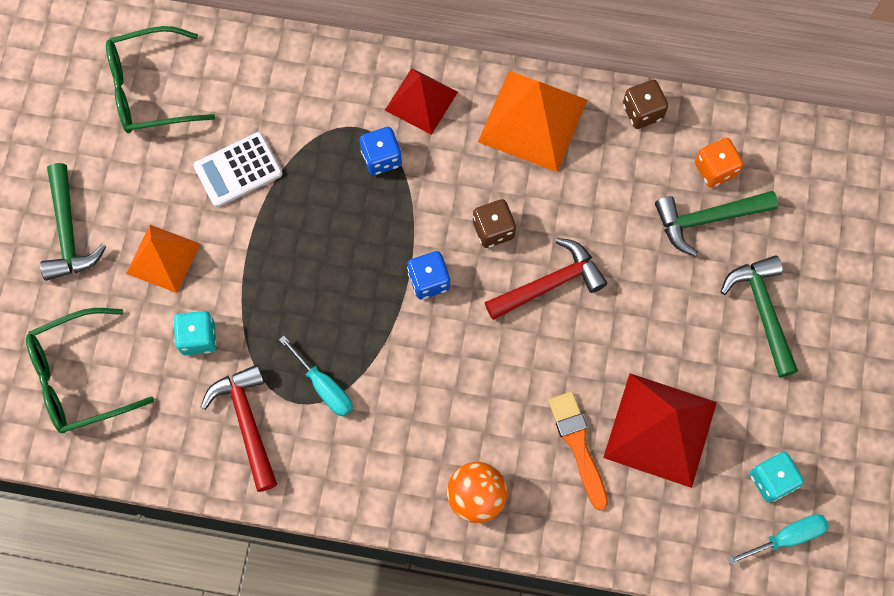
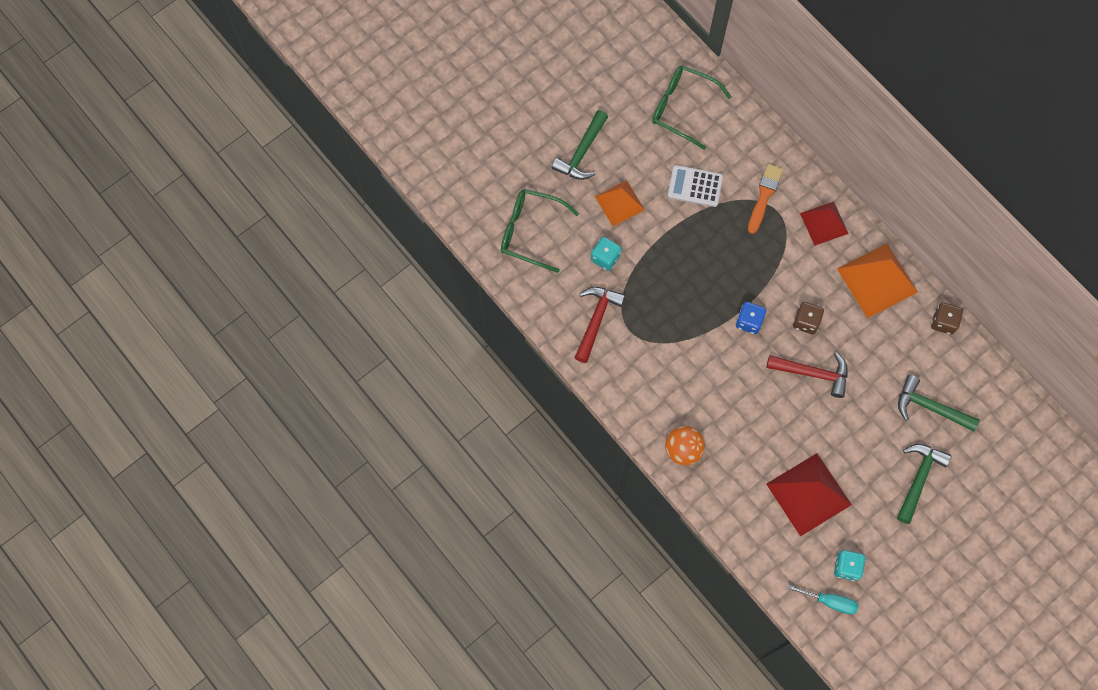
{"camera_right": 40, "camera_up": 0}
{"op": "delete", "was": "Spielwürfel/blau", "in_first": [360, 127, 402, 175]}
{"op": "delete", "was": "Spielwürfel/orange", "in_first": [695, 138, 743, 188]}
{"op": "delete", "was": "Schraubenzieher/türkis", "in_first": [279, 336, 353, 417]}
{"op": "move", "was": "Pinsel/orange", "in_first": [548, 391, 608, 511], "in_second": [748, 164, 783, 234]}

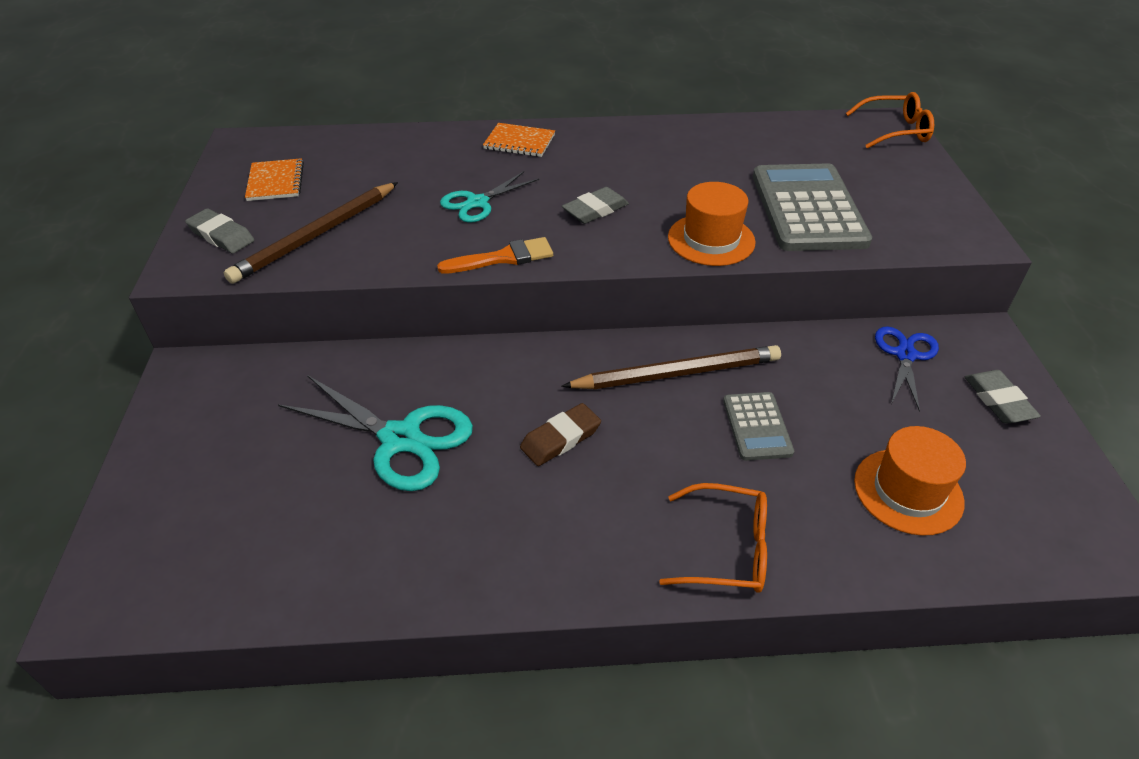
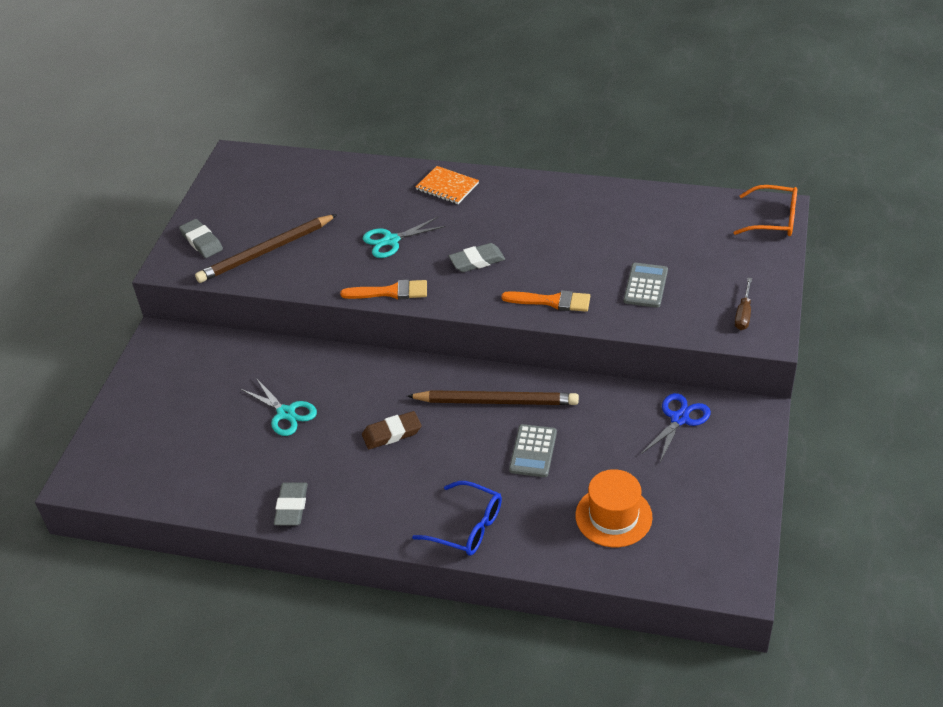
{"camera_right": 20, "camera_up": 0}
{"op": "delete", "was": "Notizbuch/orange", "in_first": [245, 158, 304, 201]}
{"op": "resize", "was": "Taschenrechner/grau", "in_first": [753, 163, 872, 251], "in_second": [624, 263, 668, 308], "ratio": 0.51}
{"op": "replace", "was": "Hut/orange", "now": "Pinsel/orange", "in_first": [668, 182, 756, 266], "in_second": [501, 290, 590, 312]}
{"op": "move", "was": "Radiergummi/grau", "in_first": [965, 370, 1041, 423], "in_second": [274, 482, 308, 525]}
{"op": "resize", "was": "Schere/türkis", "in_first": [278, 375, 473, 491], "in_second": [241, 378, 317, 436], "ratio": 0.62}
{"op": "recolor", "was": "Brille/orange", "now": "Brille/blau", "in_first": [659, 483, 767, 593], "in_second": [412, 481, 502, 556]}
{"op": "insert", "now": "Schraubenzieher/braun", "in_second": [735, 278, 752, 330]}

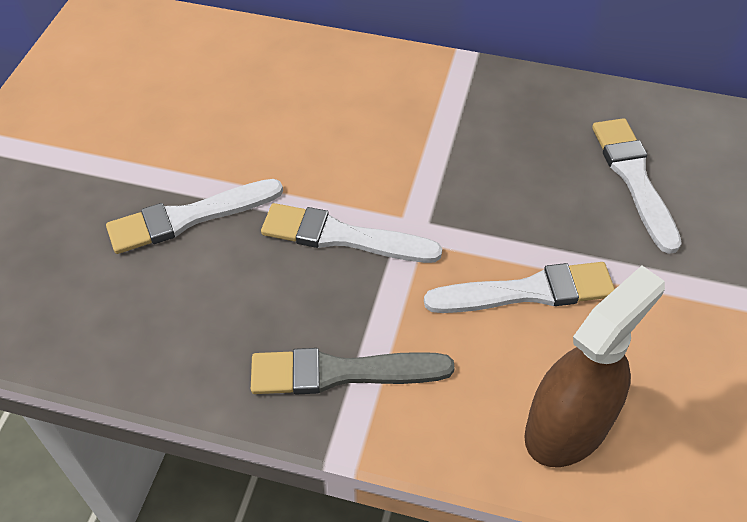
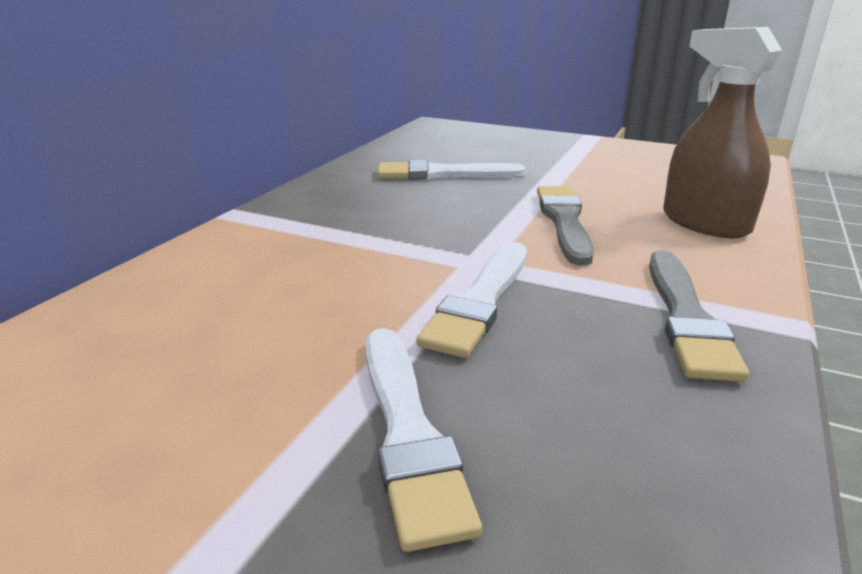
{"camera_right": -80, "camera_up": -25}
{"op": "recolor", "was": "Pinsel/weiß", "now": "Pinsel/grau", "in_first": [424, 262, 615, 313], "in_second": [537, 186, 594, 266]}

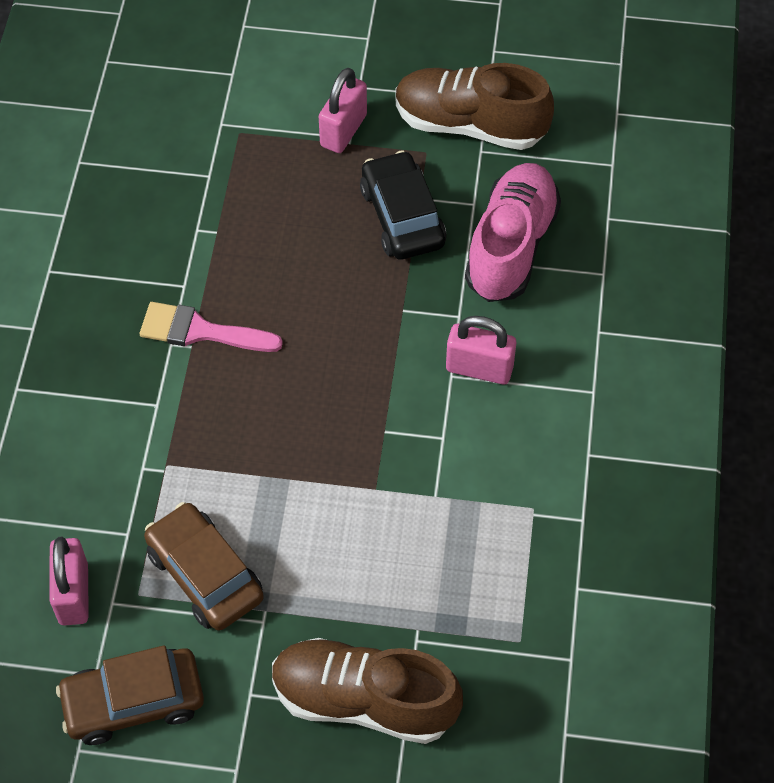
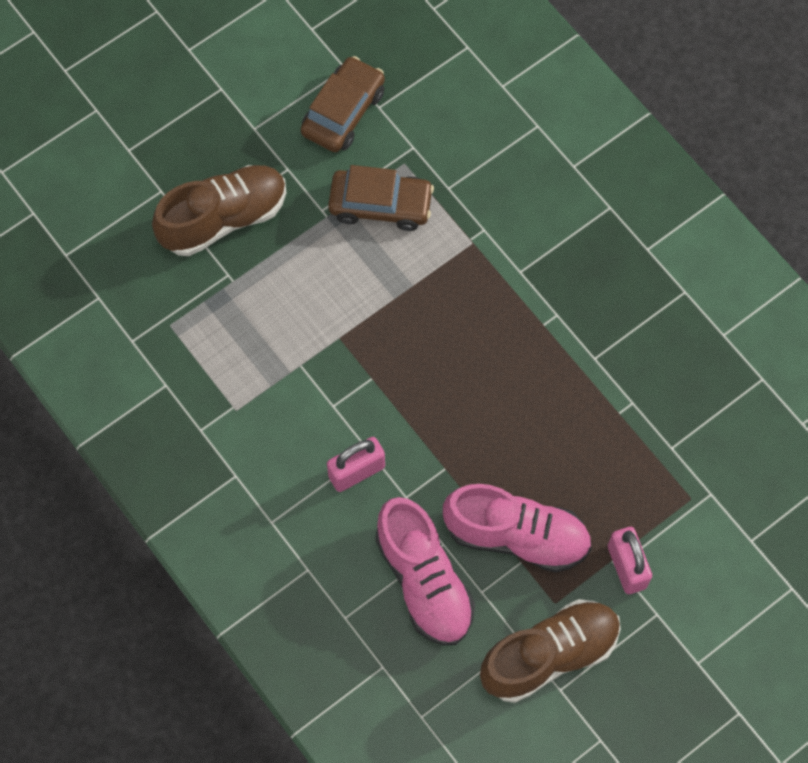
{"camera_right": 135, "camera_up": 10}
{"op": "replace", "was": "Auto/schwarz", "now": "Schuh/rosa", "in_first": [360, 150, 446, 260], "in_second": [443, 484, 592, 573]}
{"op": "delete", "was": "Pinsel/rosa", "in_first": [140, 302, 283, 352]}
{"op": "delete", "was": "Vorhängeschloss/rosa", "in_first": [49, 537, 89, 626]}

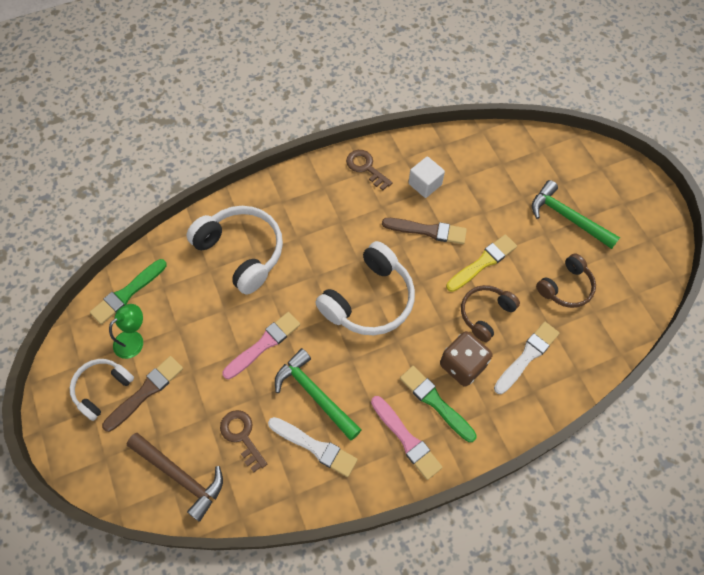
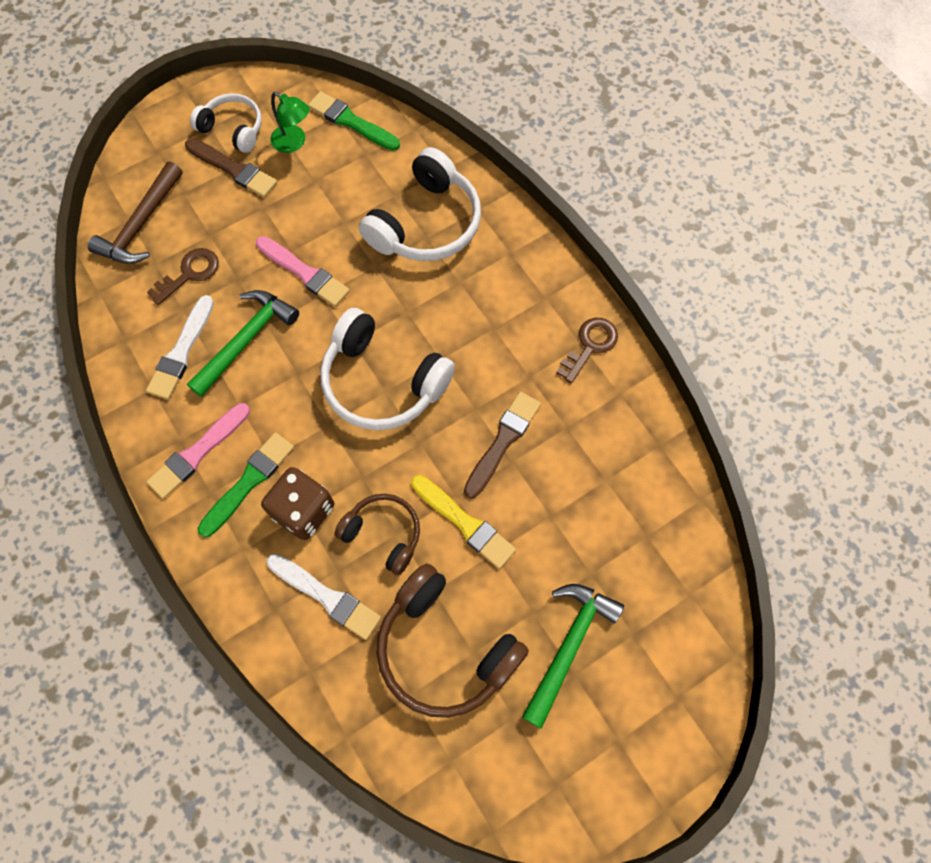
{"camera_right": 80, "camera_up": 5}
{"op": "delete", "was": "Kubus/weiß", "in_first": [408, 156, 445, 198]}
{"op": "rotate", "was": "Pinsel/braun", "in_first": [382, 218, 467, 244], "in_second": [464, 392, 541, 498], "clockwise": -150}
{"op": "resize", "was": "Kopfhörer/braun", "in_first": [536, 253, 596, 308], "in_second": [377, 563, 529, 718], "ratio": 1.67}

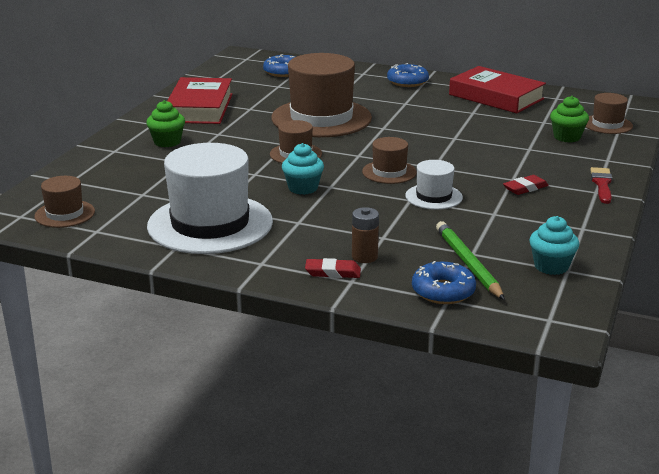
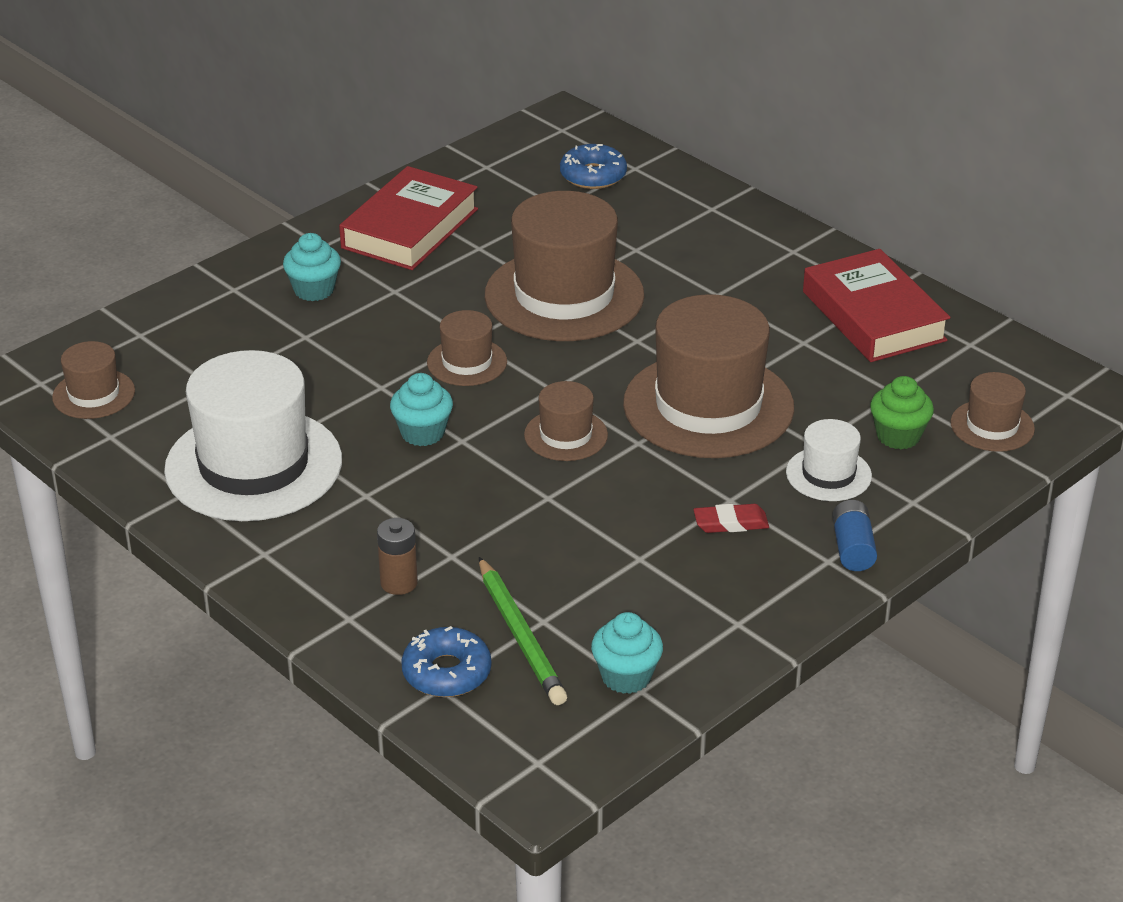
{"camera_right": 25, "camera_up": 10}
{"op": "delete", "was": "Donut/blau", "in_first": [387, 63, 429, 87]}
{"op": "recolor", "was": "Muffin/grün", "now": "Muffin/türkis", "in_first": [146, 100, 185, 147], "in_second": [283, 233, 341, 301]}
{"op": "move", "was": "Hut/weiß", "in_first": [405, 160, 463, 210], "in_second": [786, 419, 872, 501]}
{"op": "replace", "was": "Pinsel/rot", "now": "Batterie/blau", "in_first": [590, 167, 612, 204], "in_second": [832, 500, 877, 571]}
{"op": "rotate", "was": "Bleistift/grün", "in_first": [436, 221, 505, 300], "in_second": [479, 557, 567, 705], "clockwise": 150}
{"op": "delete", "was": "Radiergummi/rot", "in_first": [305, 258, 361, 278]}
{"op": "insert", "now": "Hut/braun", "in_second": [623, 294, 794, 458]}

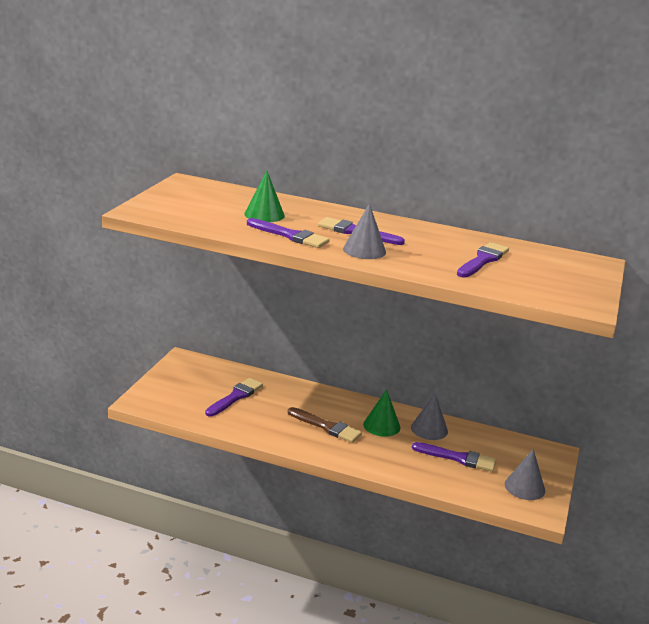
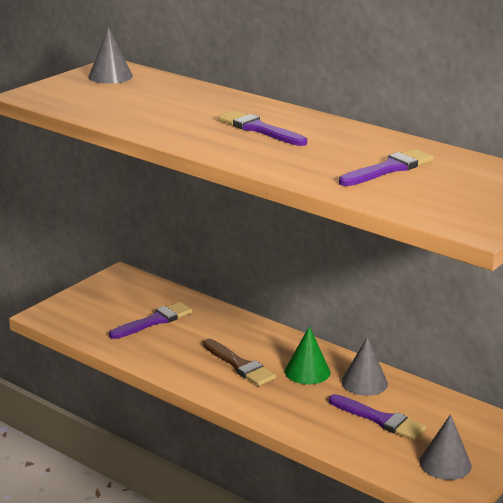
{"camera_right": 20, "camera_up": 0}
{"op": "delete", "was": "Kegel/grün", "in_first": [244, 171, 285, 222]}
{"op": "move", "was": "Kegel/grau", "in_first": [343, 203, 386, 259], "in_second": [88, 27, 133, 84]}
{"op": "delete", "was": "Pinsel/lila", "in_first": [247, 218, 330, 248]}

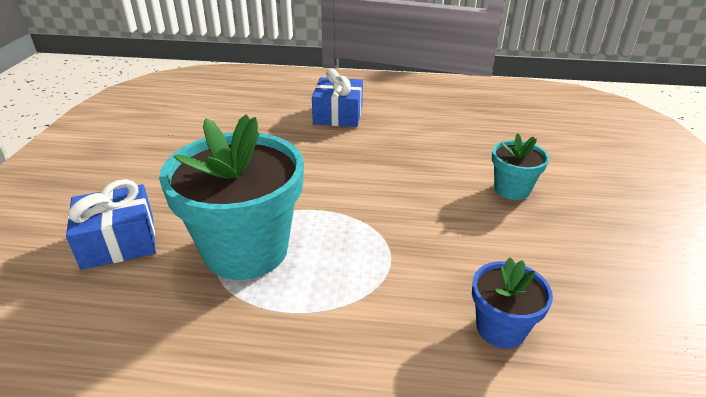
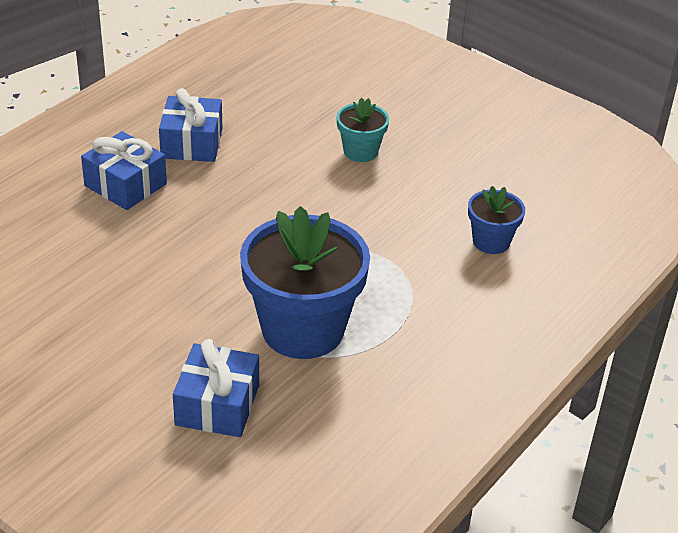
{"camera_right": -60, "camera_up": 5}
{"op": "recolor", "was": "Blumentopf/türkis", "now": "Blumentopf/blau", "in_first": [159, 115, 304, 280], "in_second": [240, 206, 370, 359]}
{"op": "insert", "now": "Geschenk/blau", "in_second": [159, 88, 222, 162]}

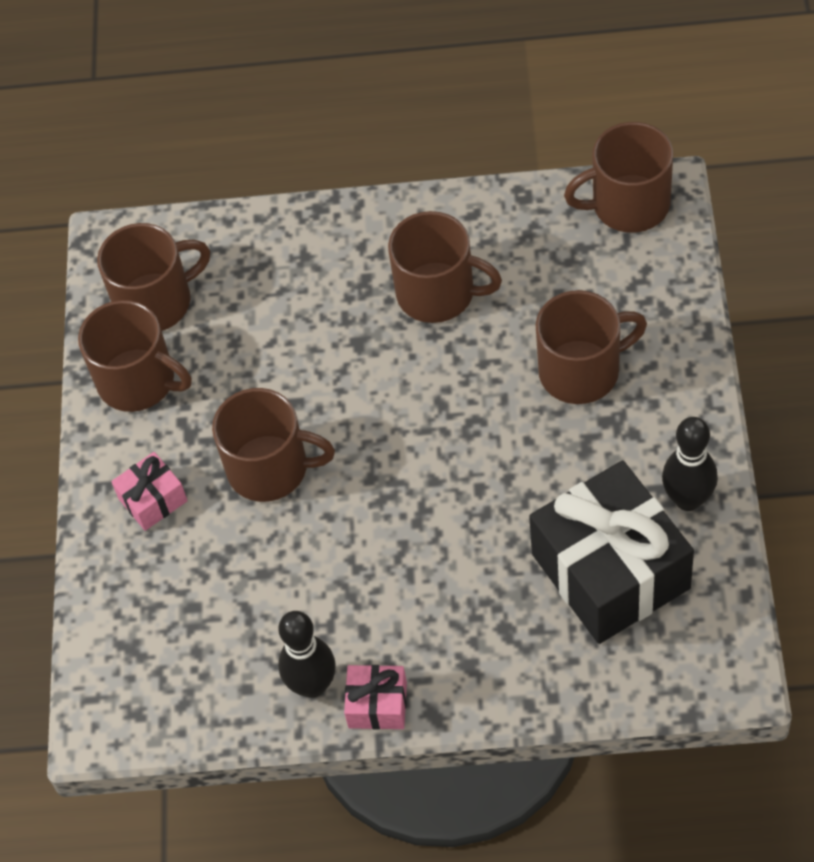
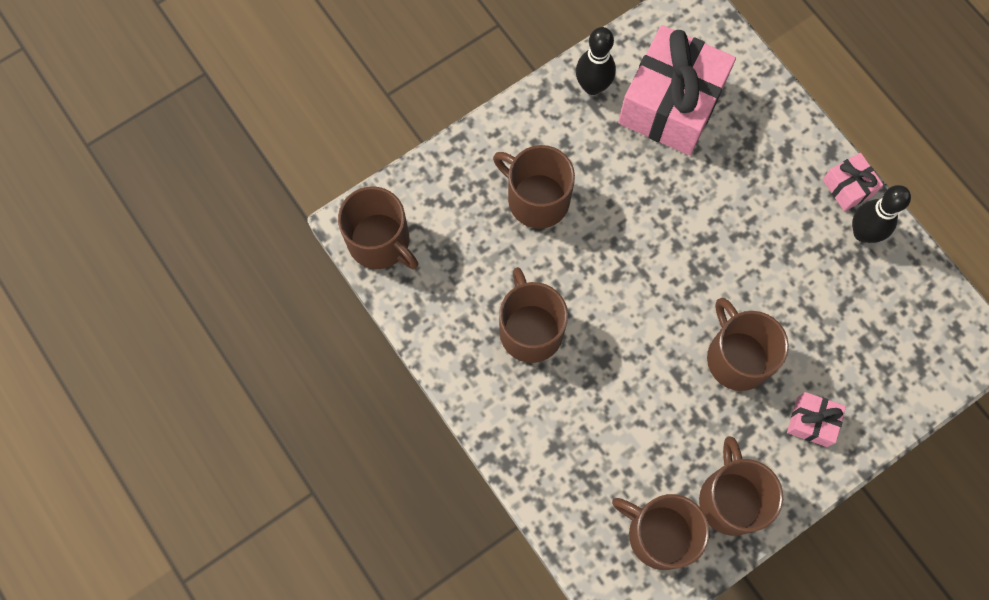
{"camera_right": -130, "camera_up": 15}
{"op": "recolor", "was": "Geschenk/schwarz", "now": "Geschenk/rosa", "in_first": [529, 460, 694, 644], "in_second": [618, 25, 736, 155]}

